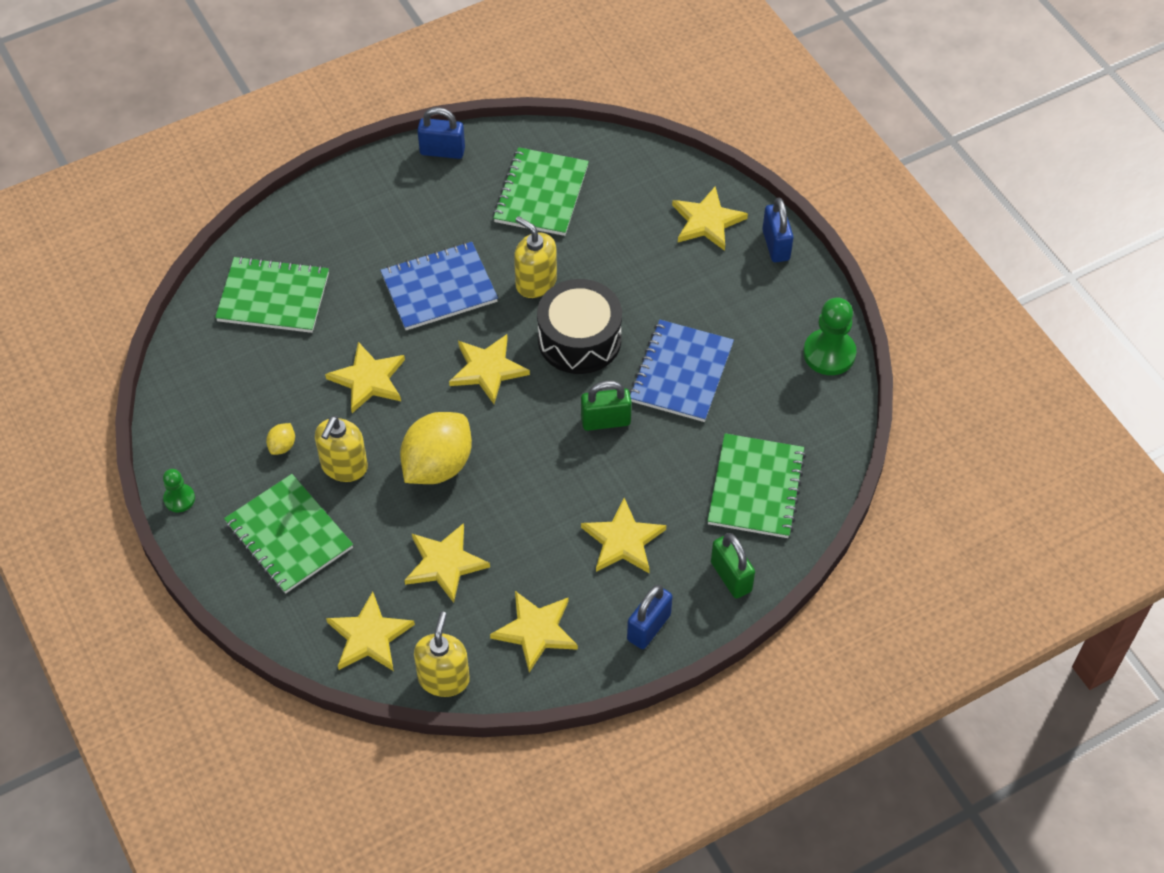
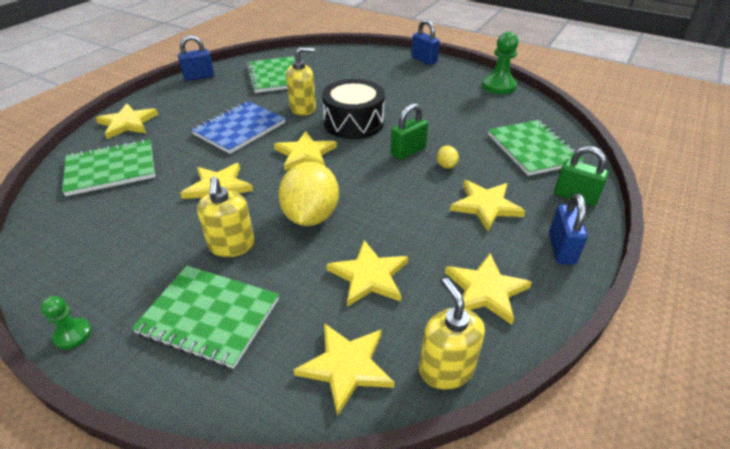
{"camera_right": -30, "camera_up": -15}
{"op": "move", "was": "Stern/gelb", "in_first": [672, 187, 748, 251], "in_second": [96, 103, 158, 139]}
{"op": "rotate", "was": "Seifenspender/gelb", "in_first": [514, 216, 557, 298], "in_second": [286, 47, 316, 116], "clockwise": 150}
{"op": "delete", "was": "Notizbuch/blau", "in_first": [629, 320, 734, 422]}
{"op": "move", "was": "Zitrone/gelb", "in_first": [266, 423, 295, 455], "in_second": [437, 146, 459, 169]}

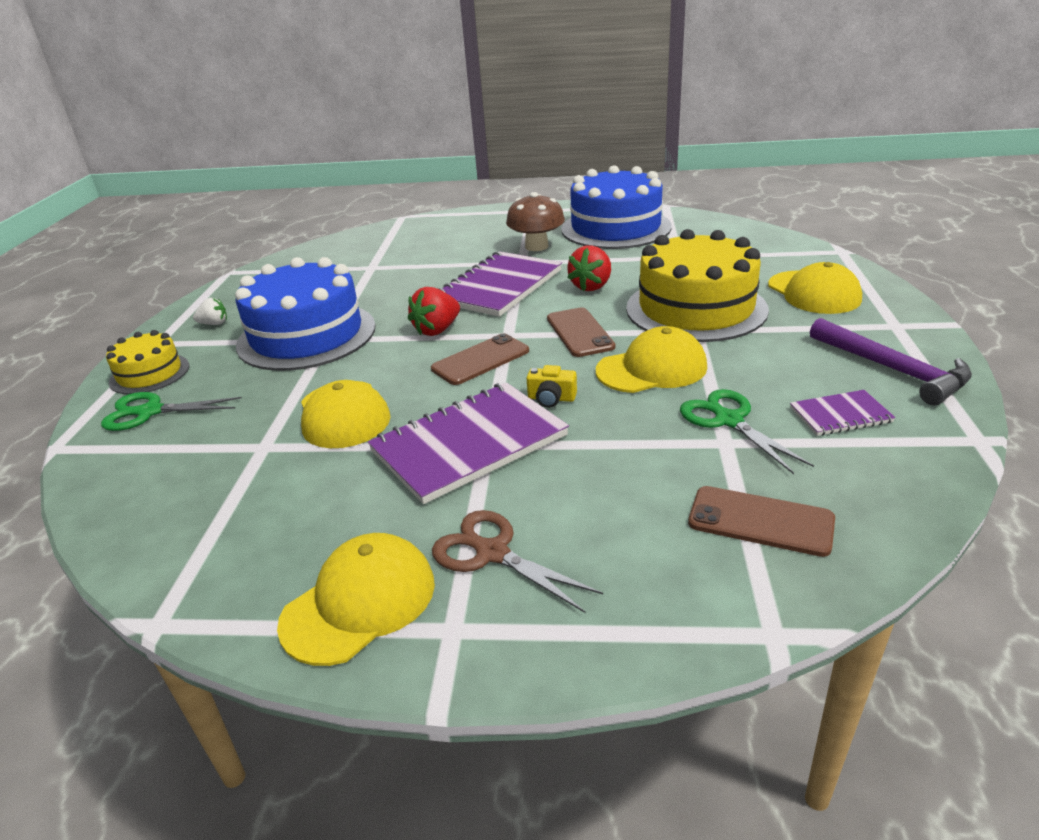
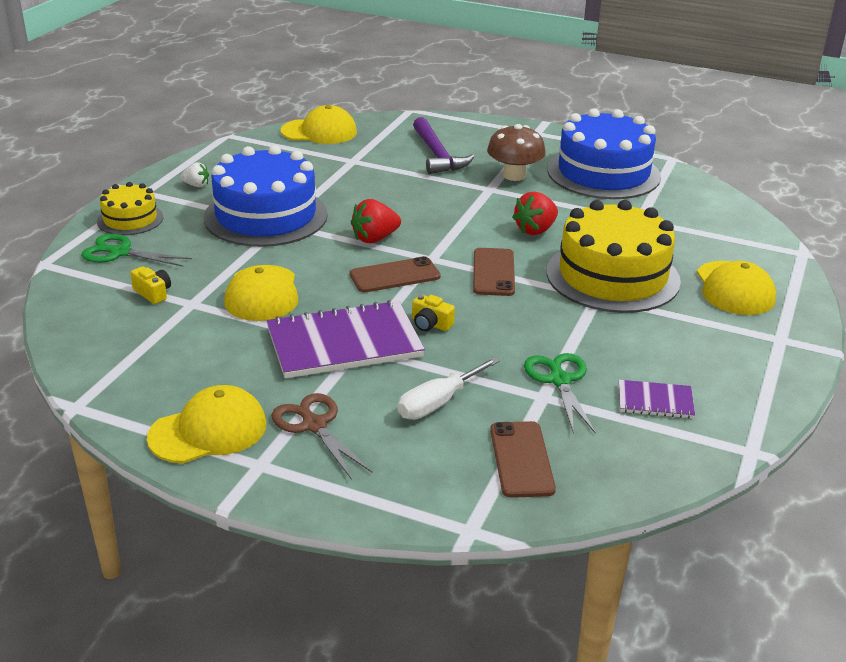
{"camera_right": 15, "camera_up": 0}
{"op": "delete", "was": "Notizbuch/lila", "in_first": [438, 251, 562, 317]}
{"op": "move", "was": "Hammer/lila", "in_first": [810, 318, 972, 405], "in_second": [413, 117, 474, 174]}
{"op": "move", "was": "Kappe/gelb", "in_first": [596, 326, 707, 393], "in_second": [281, 105, 357, 144]}
{"op": "rotate", "was": "Handy/braun", "in_first": [688, 486, 835, 557], "in_second": [490, 421, 556, 498], "clockwise": 45}
{"op": "insert", "now": "Kamera/gelb", "in_second": [130, 266, 171, 304]}
{"op": "insert", "now": "Schraubenzieher/weiß", "in_second": [398, 357, 500, 419]}

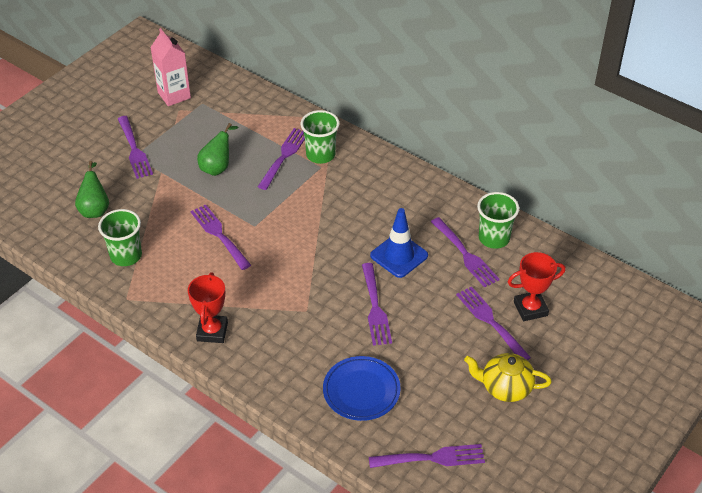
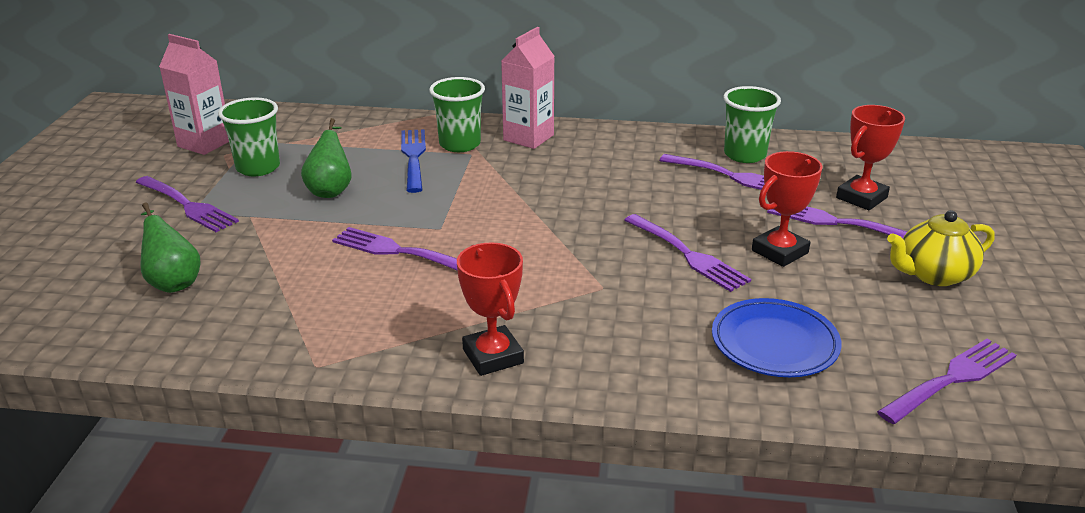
{"camera_right": -30, "camera_up": -15}
{"op": "recolor", "was": "Gabel/lila", "now": "Gabel/blau", "in_first": [258, 128, 305, 190], "in_second": [401, 129, 426, 193]}
{"op": "delete", "was": "Leitkegel/blau", "in_first": [370, 208, 428, 278]}
{"op": "move", "was": "Becher/grün", "in_first": [98, 209, 142, 266], "in_second": [218, 97, 280, 176]}
{"op": "insert", "now": "Getränkekarton/rosa", "in_second": [501, 27, 555, 149]}
{"op": "insert", "now": "Pokal/rot", "in_second": [752, 151, 823, 267]}

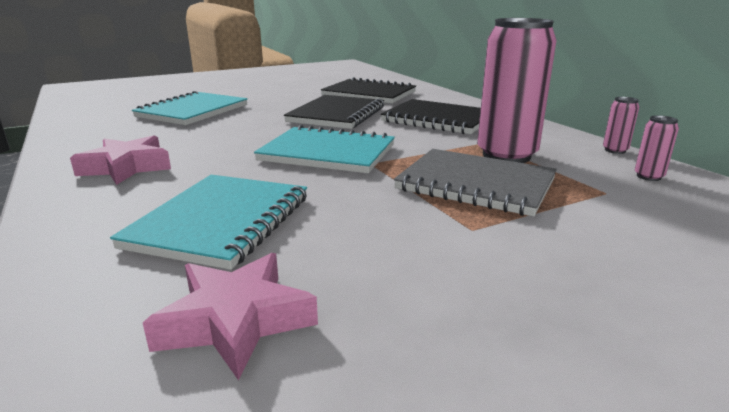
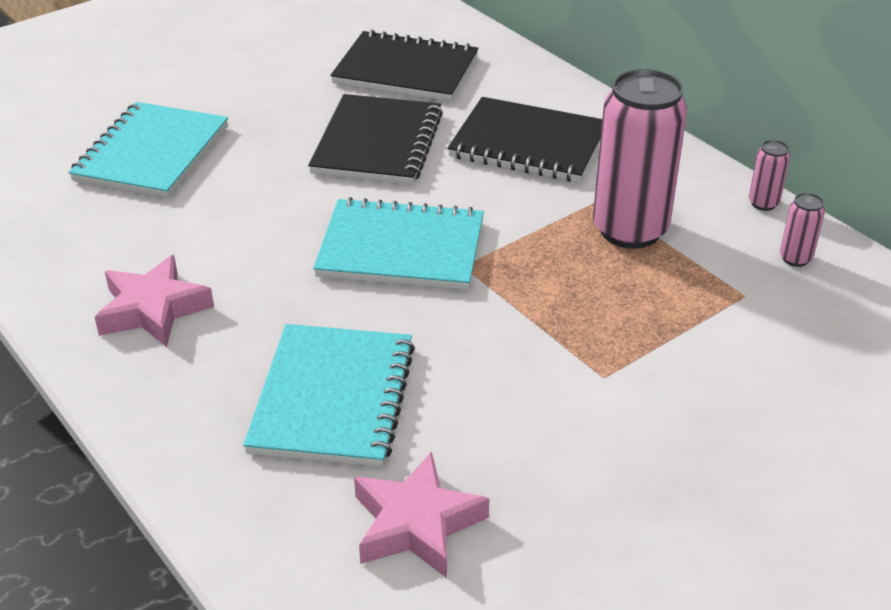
{"camera_right": -10, "camera_up": 15}
{"op": "delete", "was": "Notizbuch/grau", "in_first": [394, 149, 557, 217]}

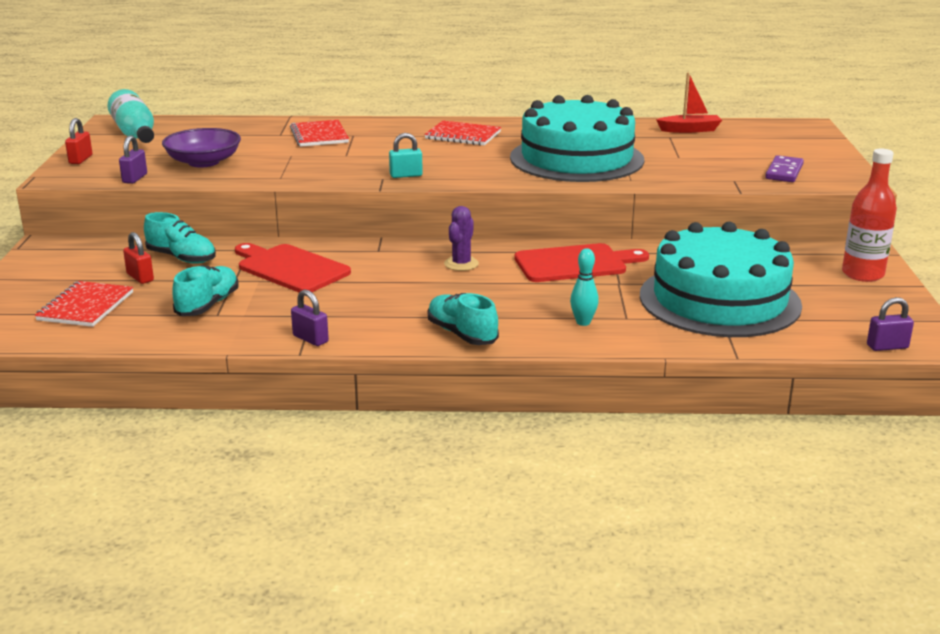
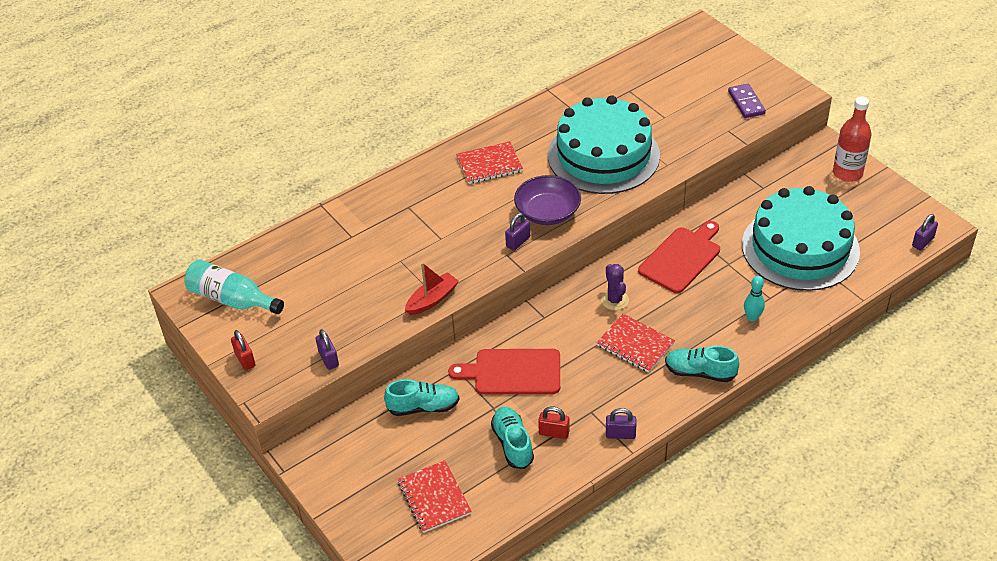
{"camera_right": -35, "camera_up": 20}
{"op": "move", "was": "Boot/rot", "in_first": [656, 72, 722, 133], "in_second": [405, 263, 459, 315]}
{"op": "move", "was": "Notizbuch/rot", "in_first": [290, 120, 349, 147], "in_second": [596, 314, 675, 373]}
{"op": "move", "was": "Schüssel/lila", "in_first": [162, 128, 241, 167], "in_second": [514, 175, 581, 225]}
{"op": "recolor", "was": "Vorhängeschloss/türkis", "now": "Vorhängeschloss/lila", "in_first": [389, 133, 423, 178], "in_second": [505, 213, 530, 251]}
{"op": "move", "was": "Vorhängeschloss/rot", "in_first": [123, 232, 154, 284], "in_second": [538, 406, 570, 439]}

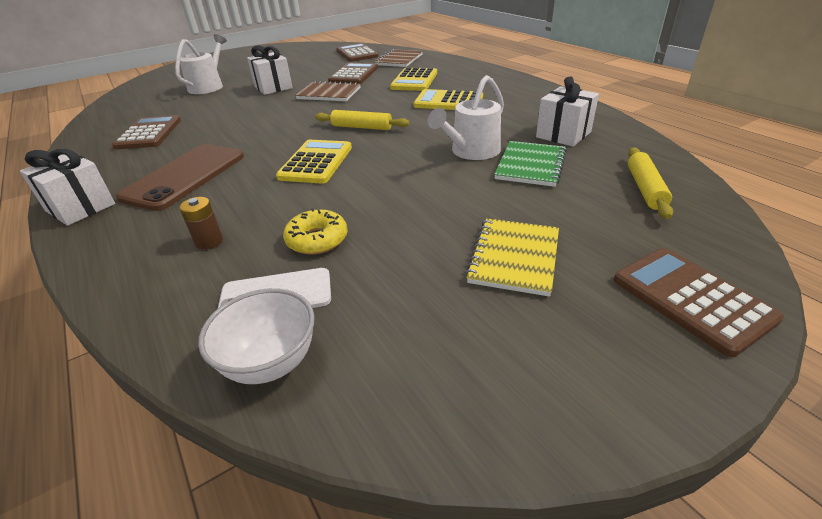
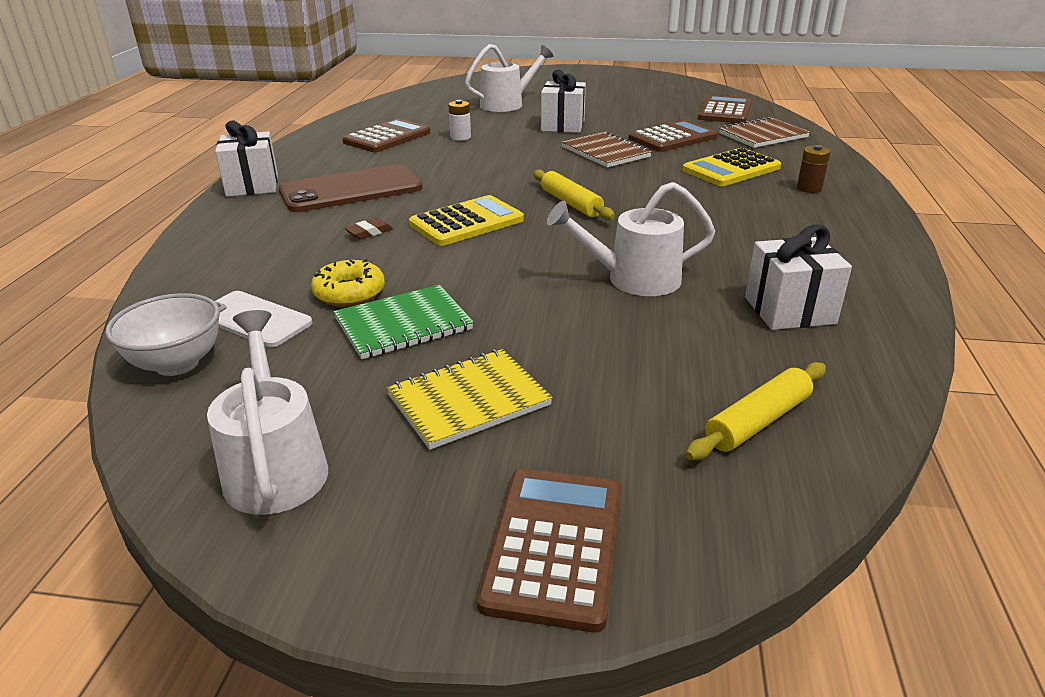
{"camera_right": 40, "camera_up": -5}
{"op": "delete", "was": "Taschenrechner/gelb", "in_first": [413, 89, 483, 110]}
{"op": "move", "was": "Notizbuch/grün", "in_first": [494, 141, 567, 187], "in_second": [334, 285, 474, 359]}
{"op": "move", "was": "Batterie/braun", "in_first": [179, 197, 223, 250], "in_second": [797, 145, 830, 193]}
{"op": "insert", "now": "Batterie/weiß", "in_second": [449, 100, 471, 141]}
{"op": "insert", "now": "Radiergummi/braun", "in_second": [344, 218, 393, 239]}
{"op": "insert", "now": "Gießkanne/weiß", "in_second": [207, 310, 328, 515]}

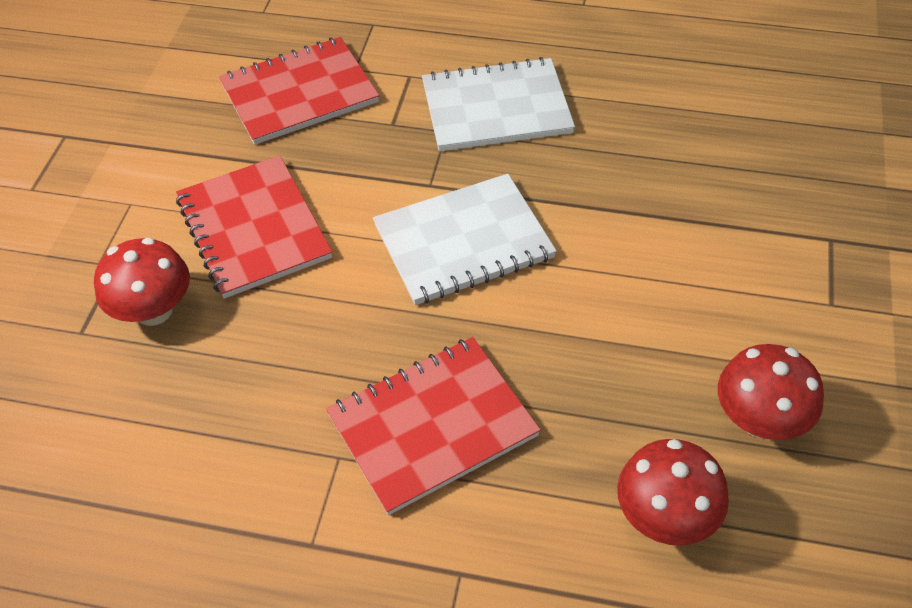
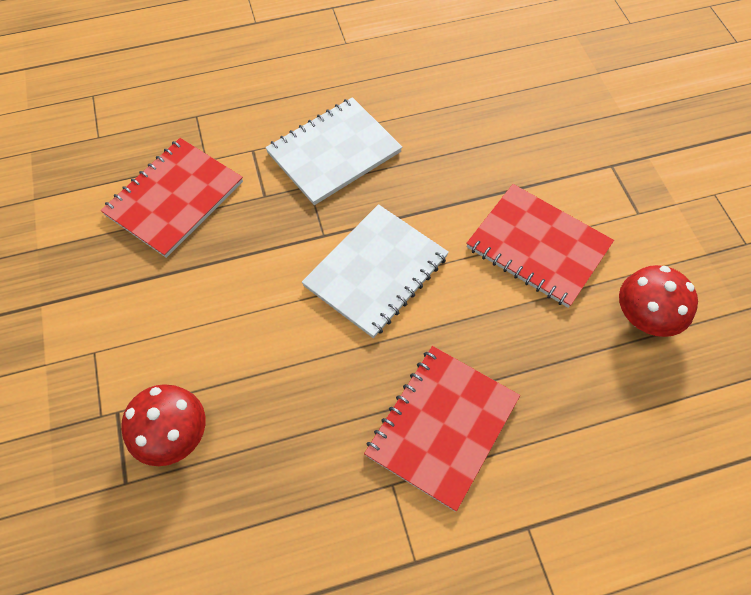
{"camera_right": -30, "camera_up": 10}
{"op": "move", "was": "Notizbuch/rot", "in_first": [176, 155, 332, 299], "in_second": [466, 184, 614, 308]}
{"op": "delete", "was": "Pilz/rot", "in_first": [617, 439, 729, 546]}

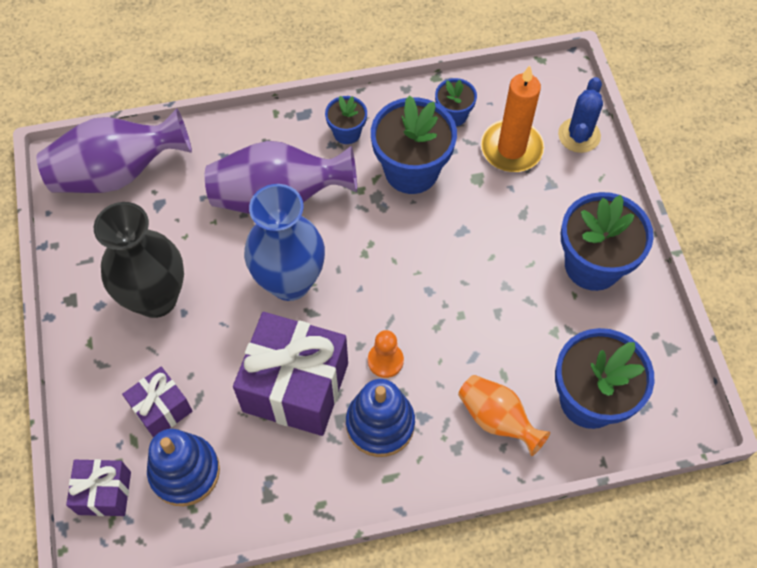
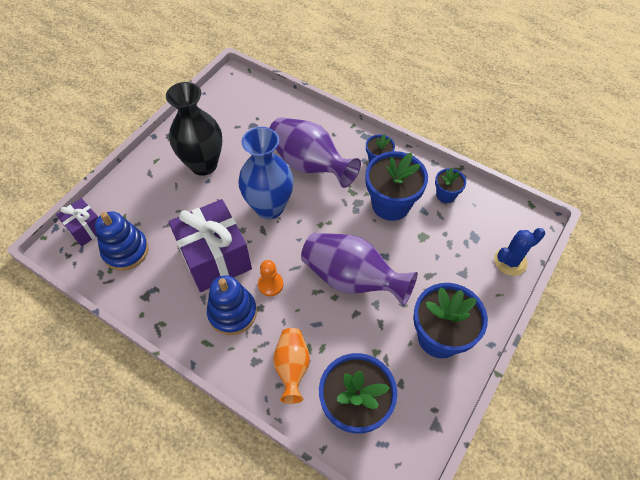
{"camera_right": 45, "camera_up": -5}
{"op": "delete", "was": "Kerze/orange", "in_first": [481, 66, 544, 172]}
{"op": "move", "was": "Vase/lila", "in_first": [36, 108, 192, 193], "in_second": [301, 233, 418, 306]}
{"op": "delete", "was": "Geschenk/lila", "in_first": [122, 367, 193, 438]}

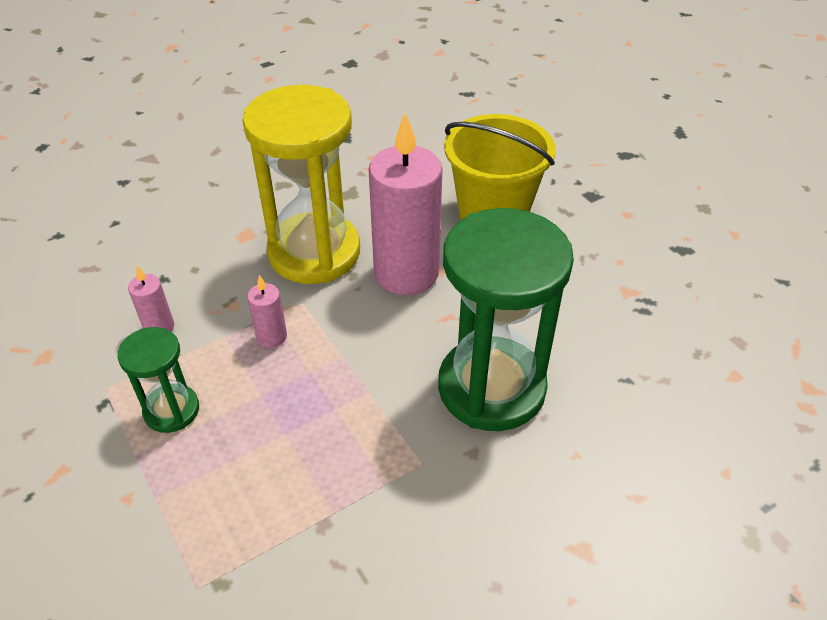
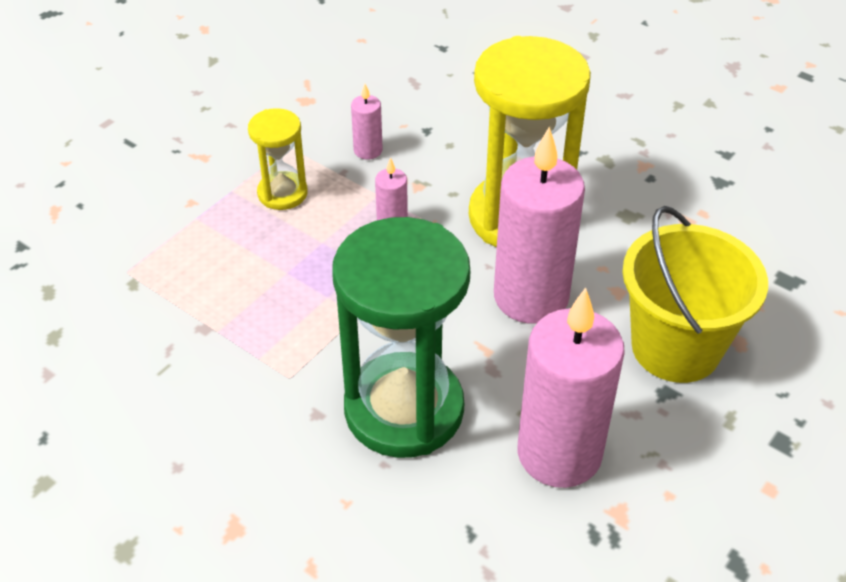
{"camera_right": 70, "camera_up": 0}
{"op": "recolor", "was": "Sanduhr/grün", "now": "Sanduhr/gelb", "in_first": [118, 327, 199, 433], "in_second": [248, 108, 308, 210]}
{"op": "insert", "now": "Kerze/rosa", "in_second": [517, 287, 625, 488]}

